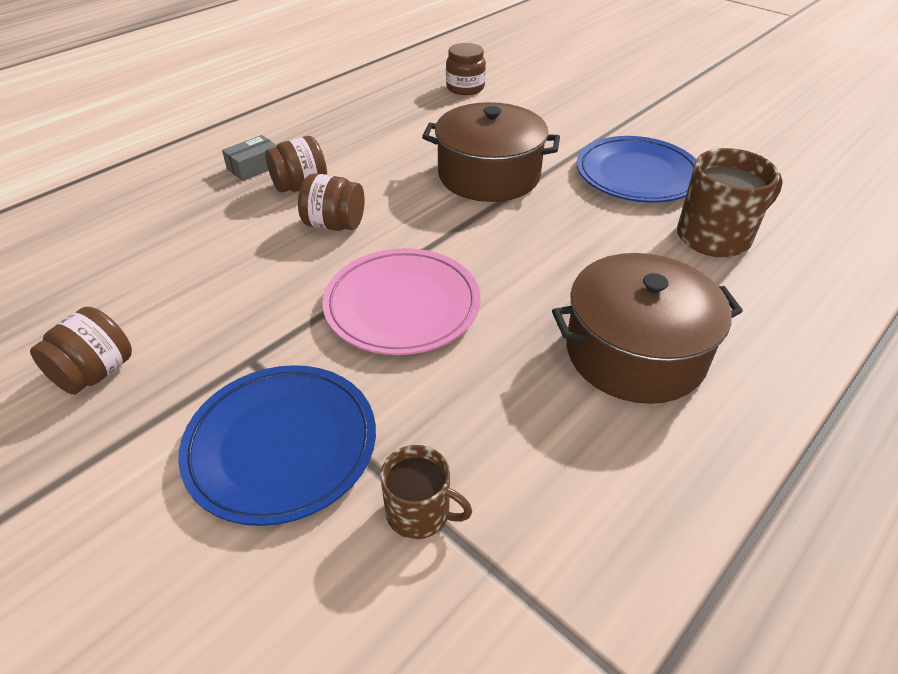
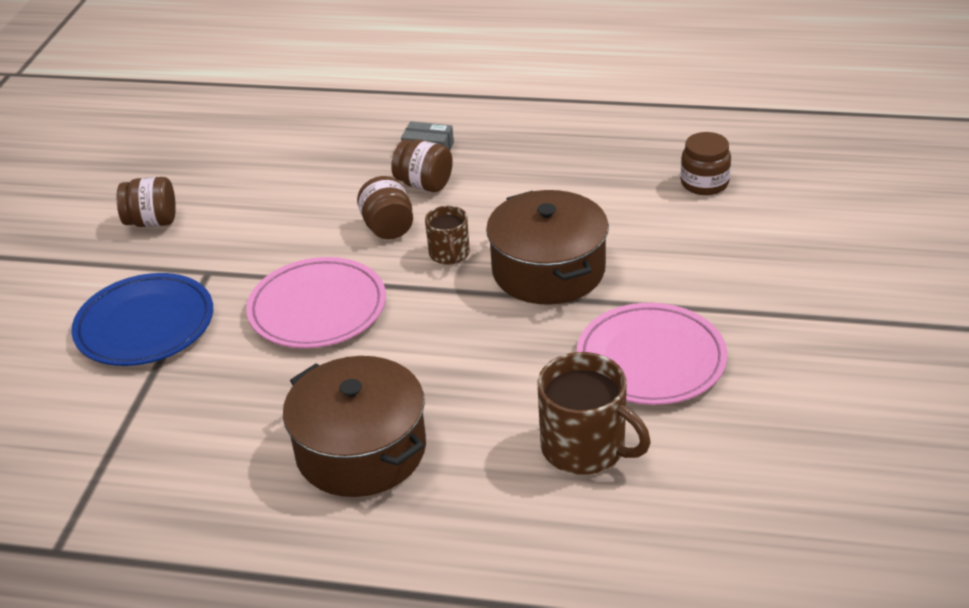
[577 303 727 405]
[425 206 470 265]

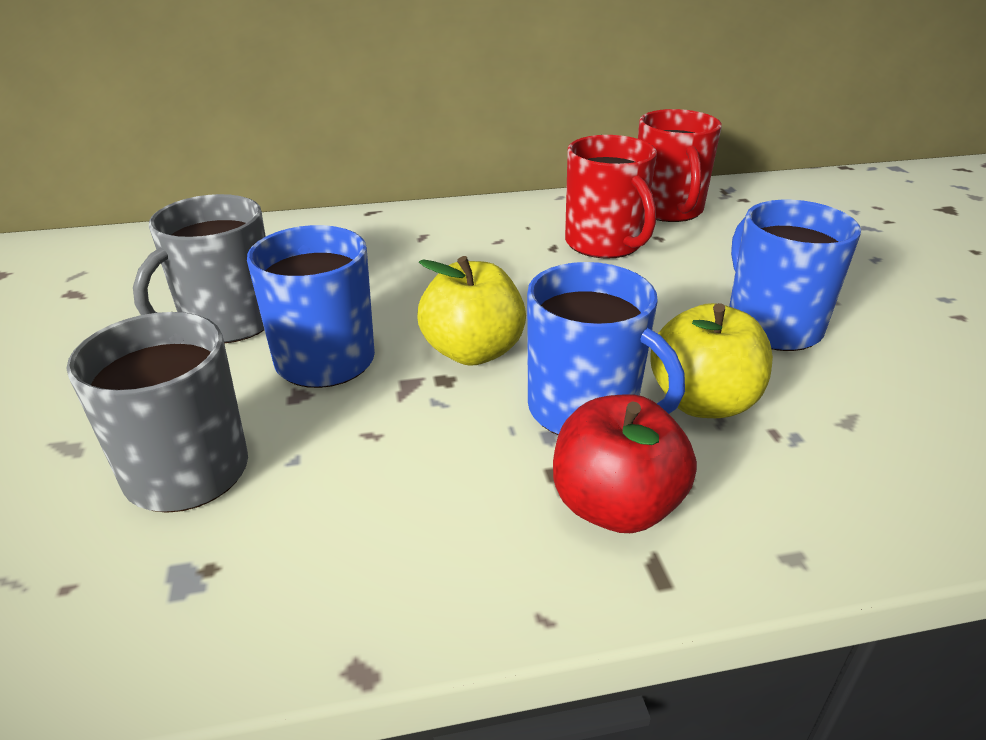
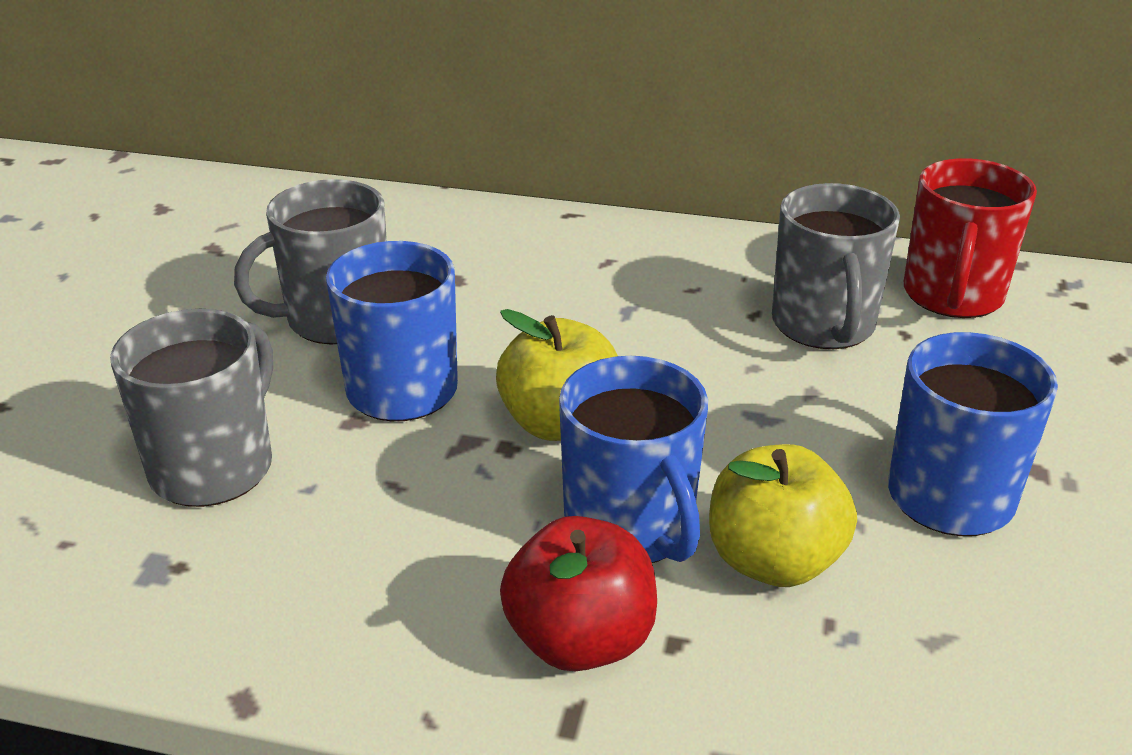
[772 183 900 349]

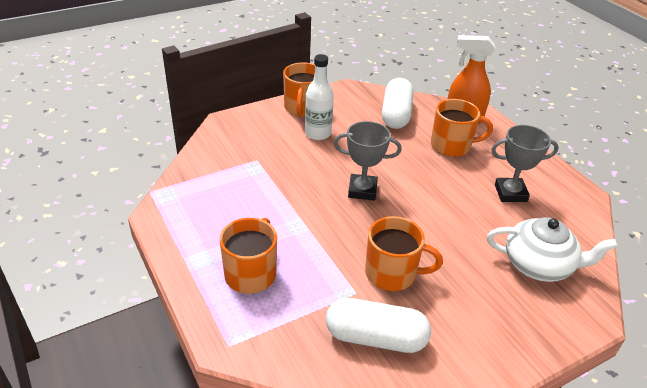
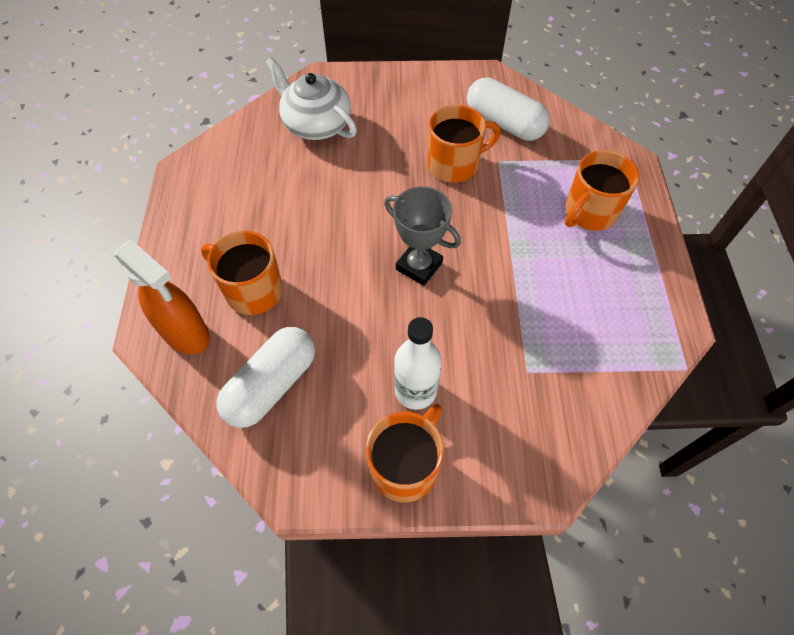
[491 125 559 202] (first image)
[428 105 501 183]

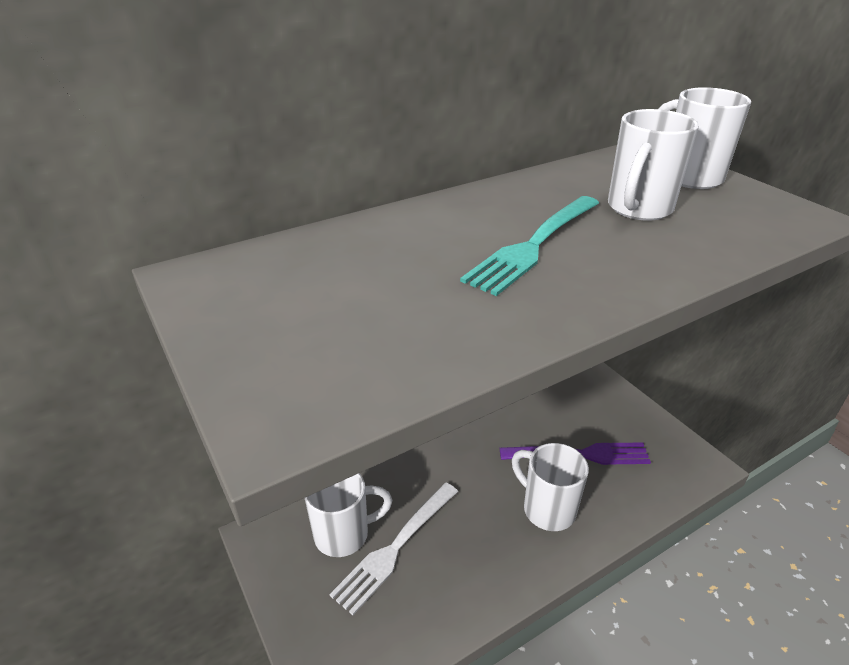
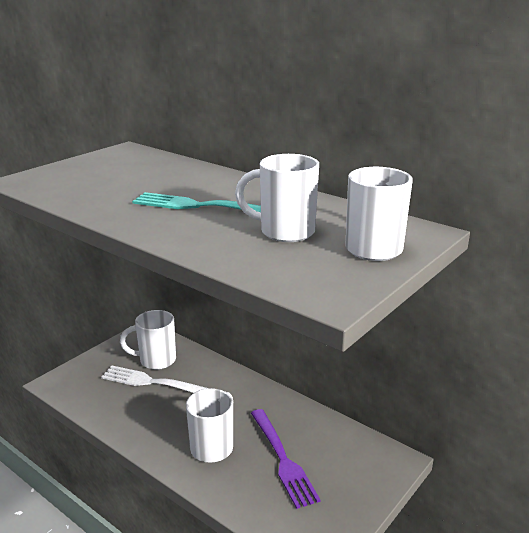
[120 310 176 370]

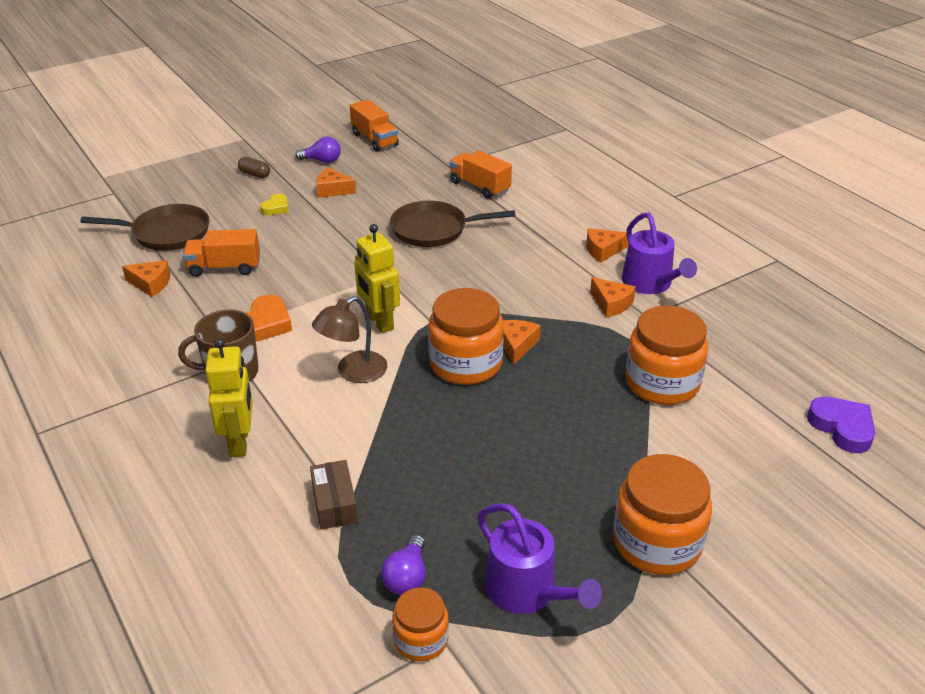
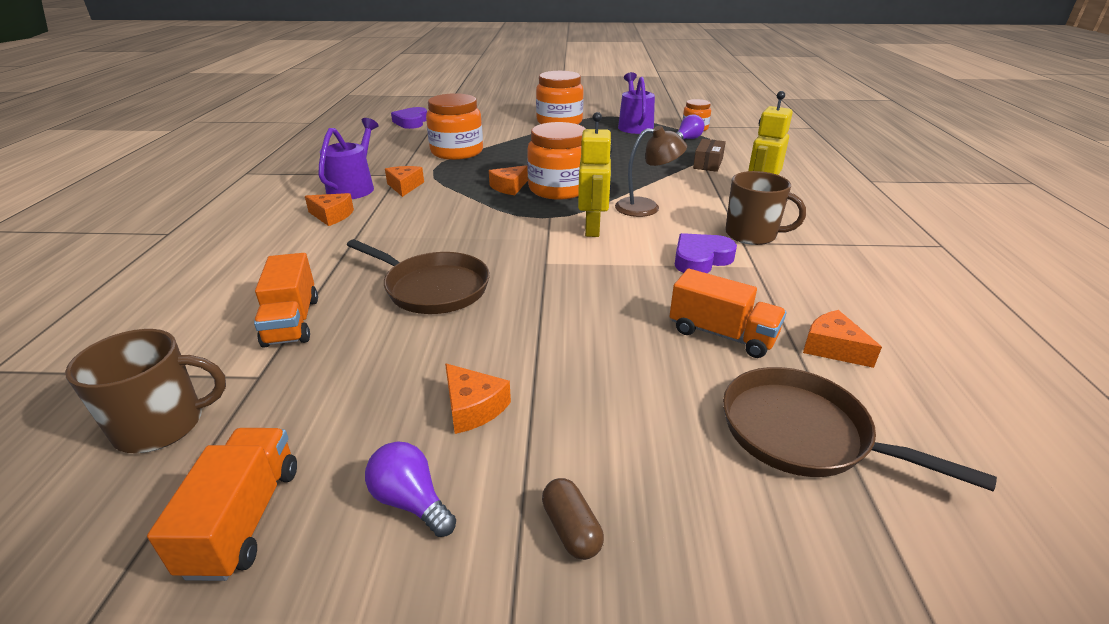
[260 194 289 216] (first image)
[675 233 737 273]
[65 329 226 453]

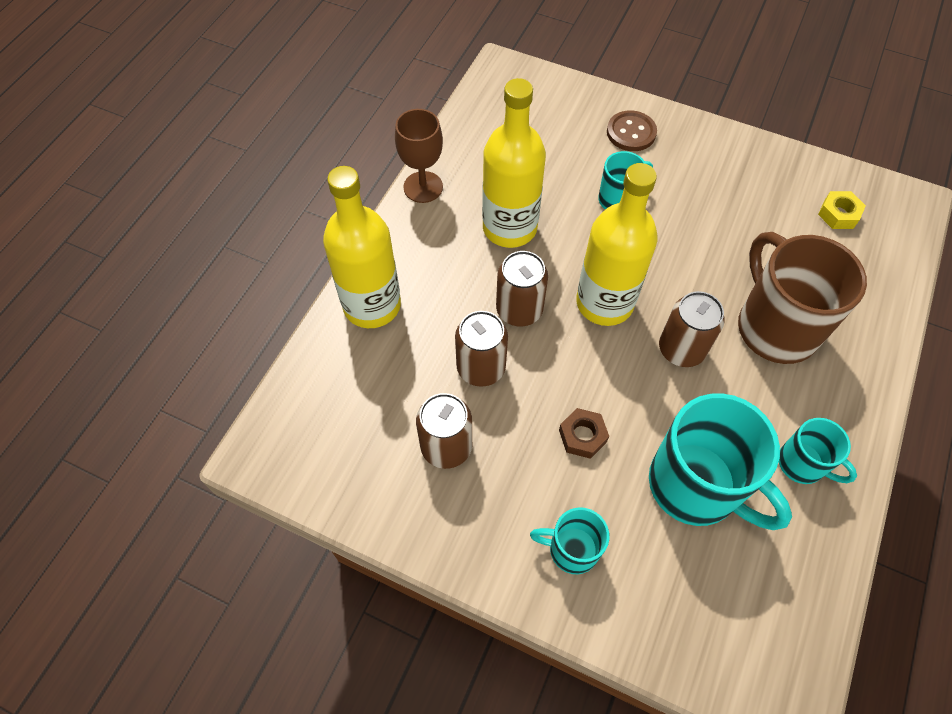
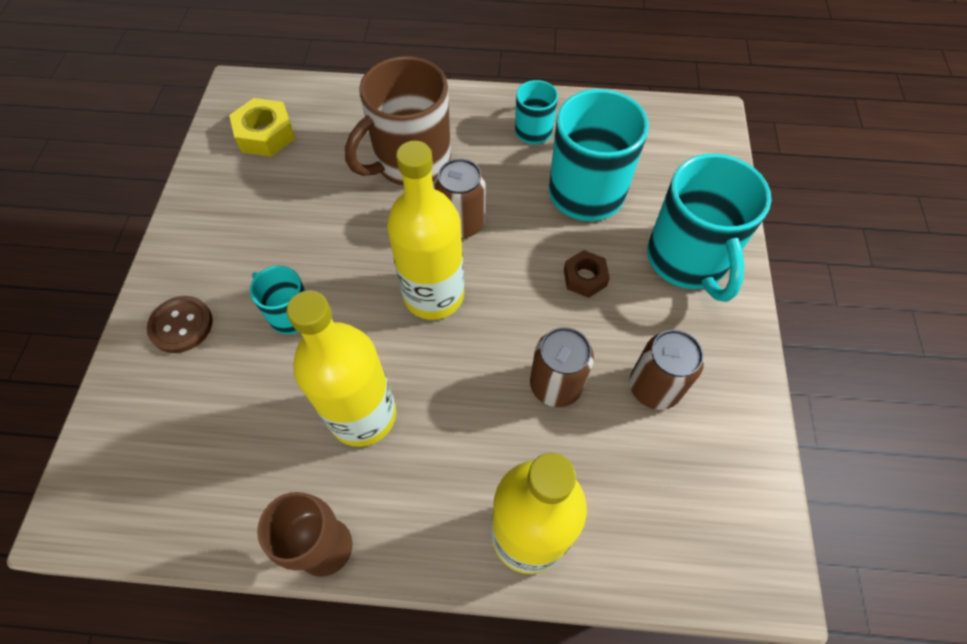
[229 98 295 157]
[496 251 548 326] (first image)
[647 153 772 302]

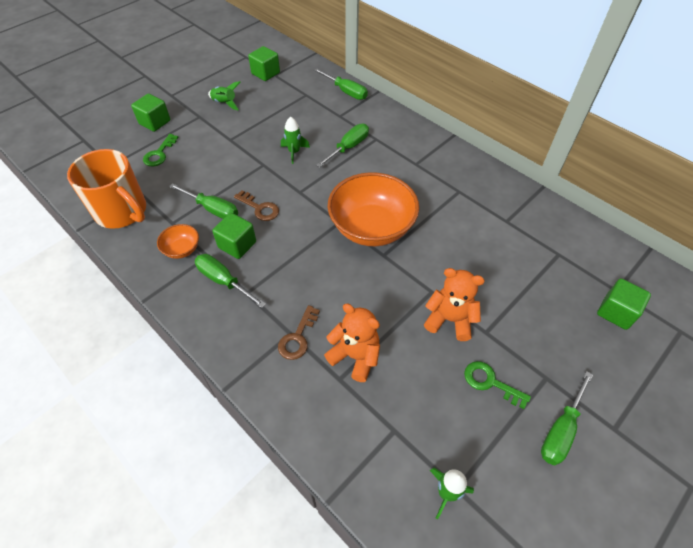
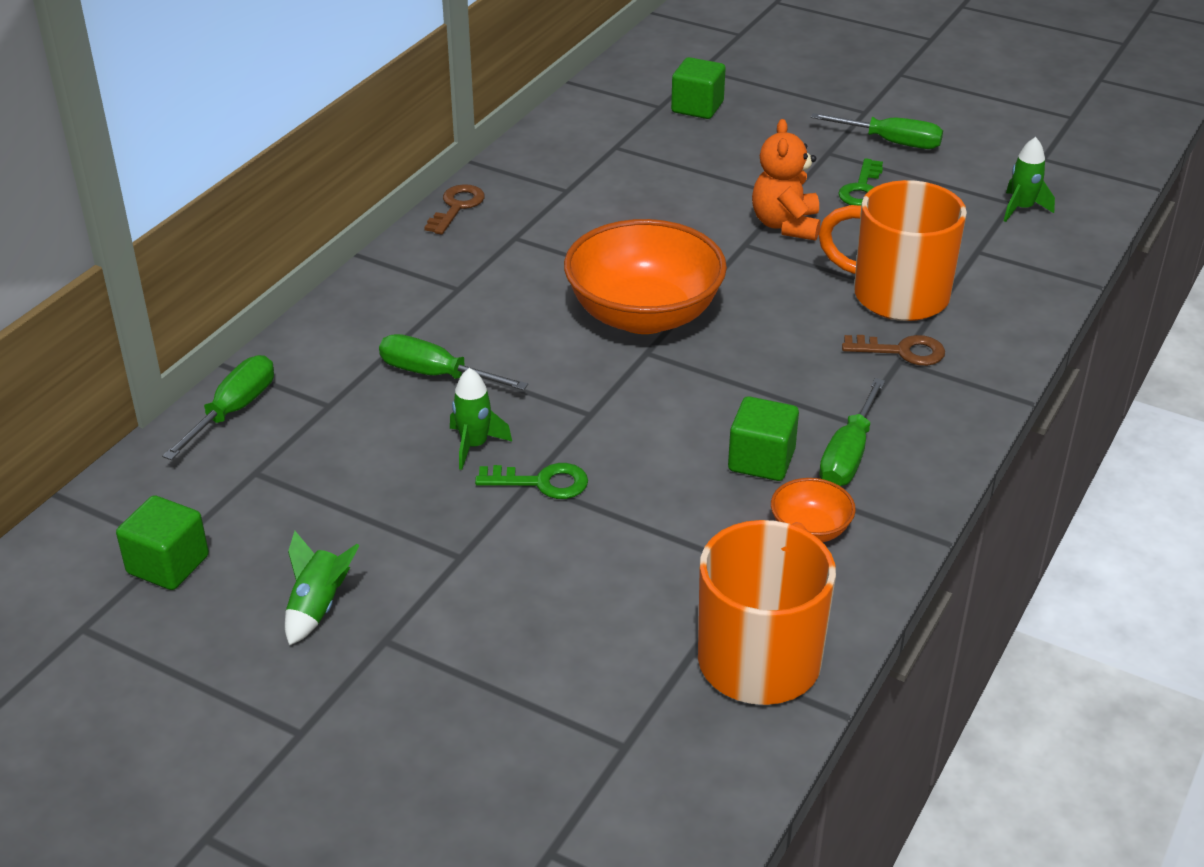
[131 94 170 132] (first image)
[475 463 588 499]
[169 183 238 219] (first image)
[424 184 485 235]
[818 180 967 321]

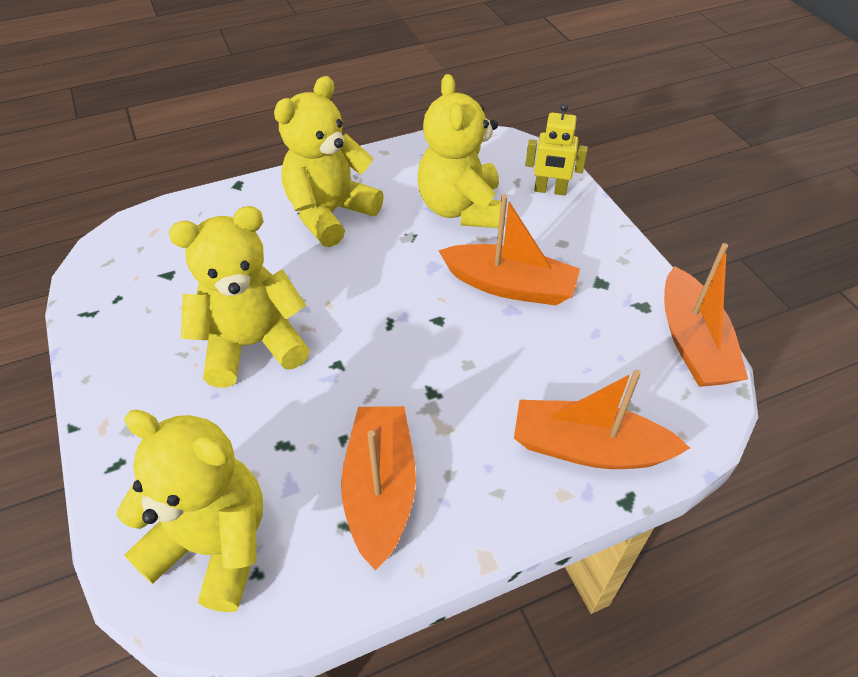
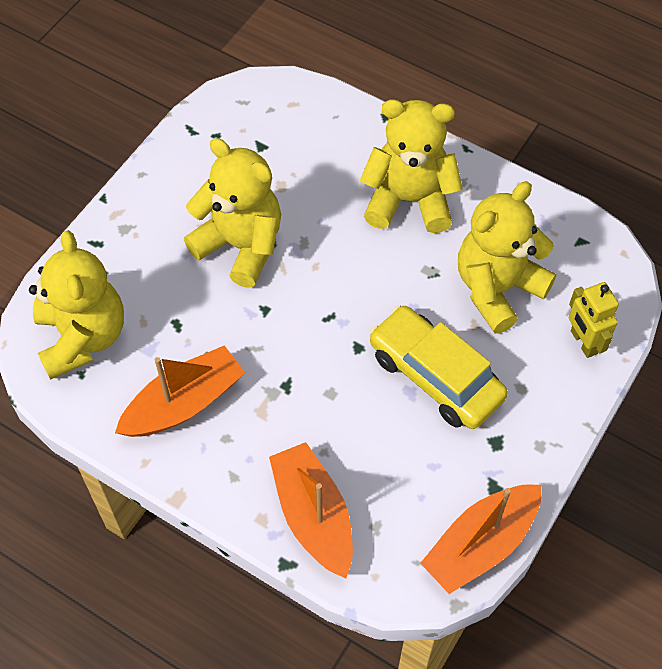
[369 305 508 429]

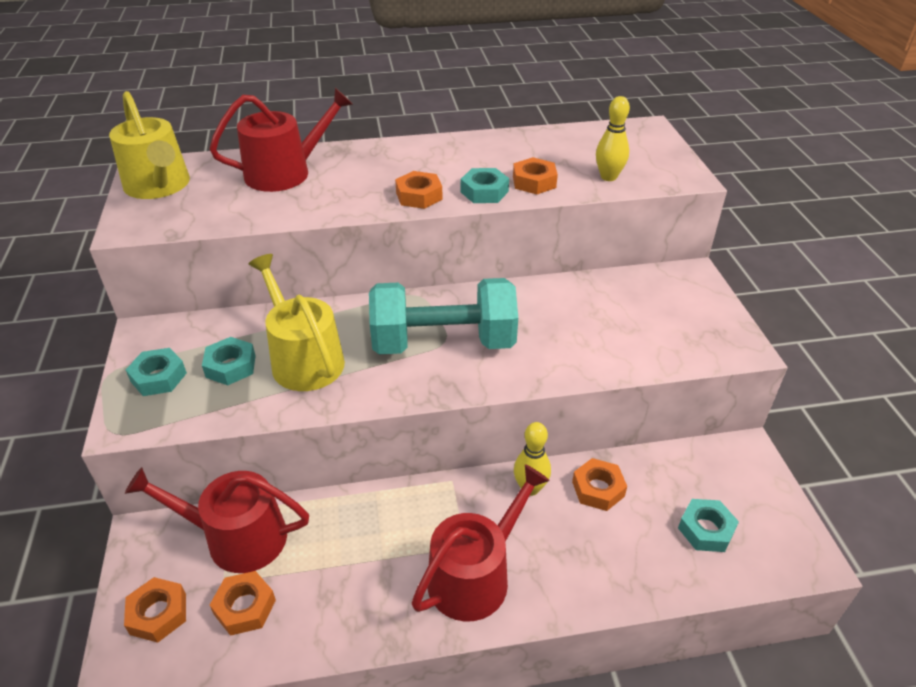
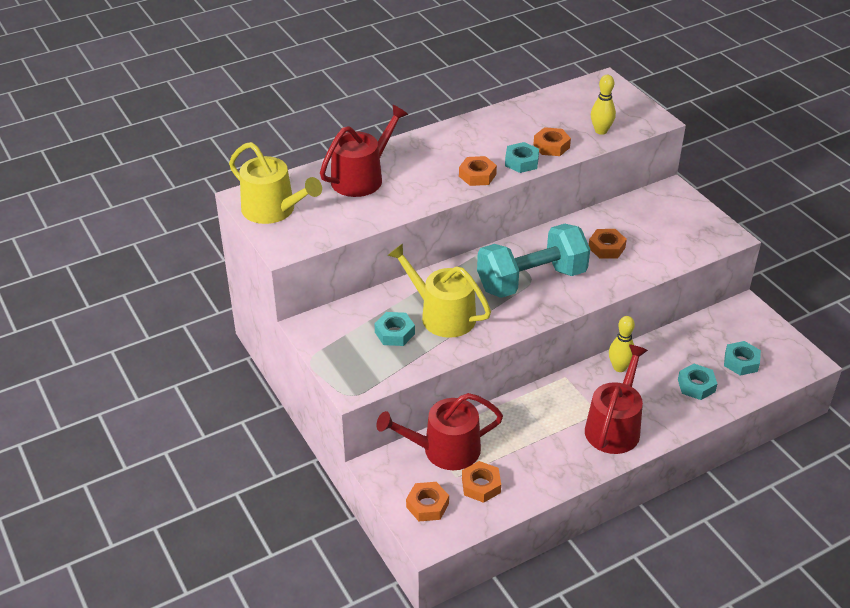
[678 364 717 400]
[589 229 627 258]

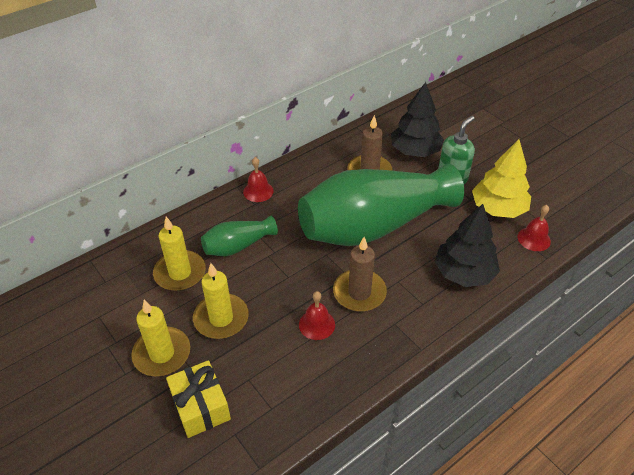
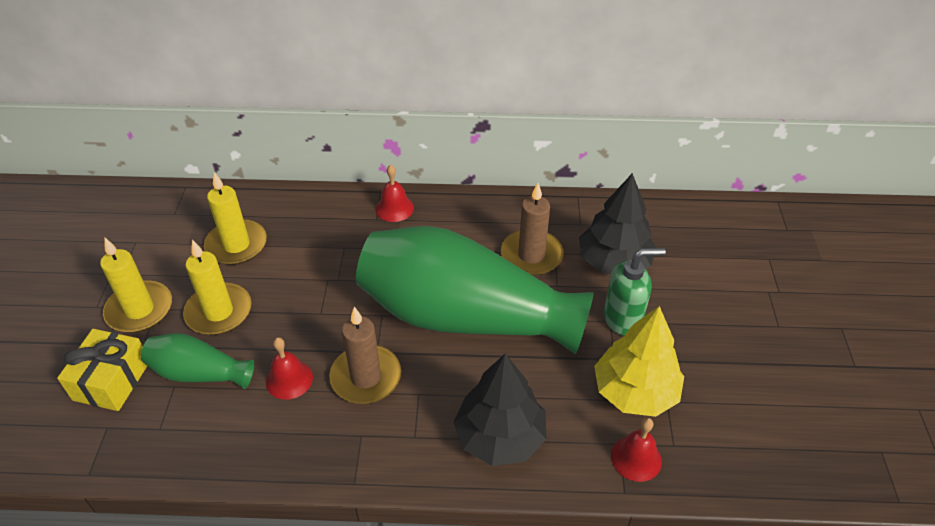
[141 333 254 389]

